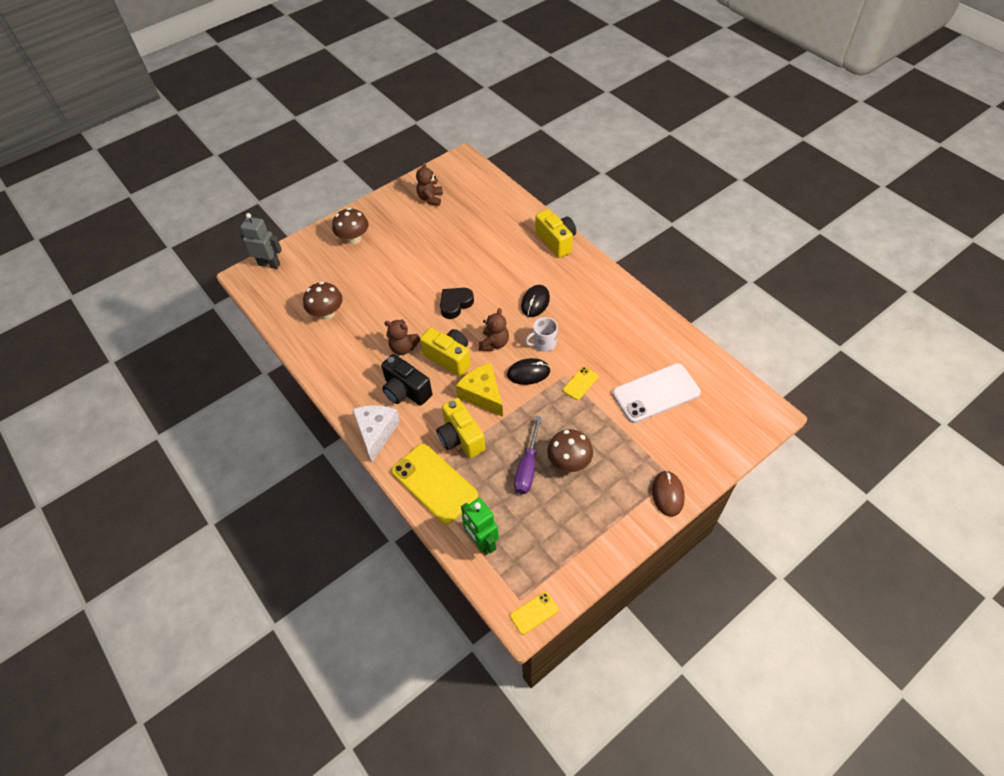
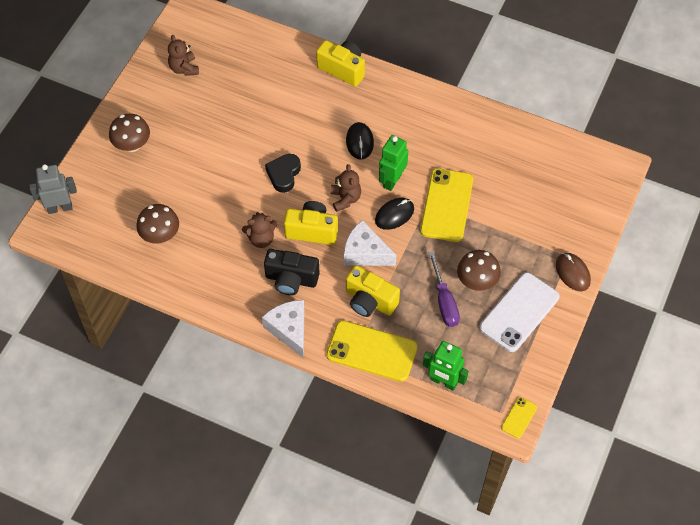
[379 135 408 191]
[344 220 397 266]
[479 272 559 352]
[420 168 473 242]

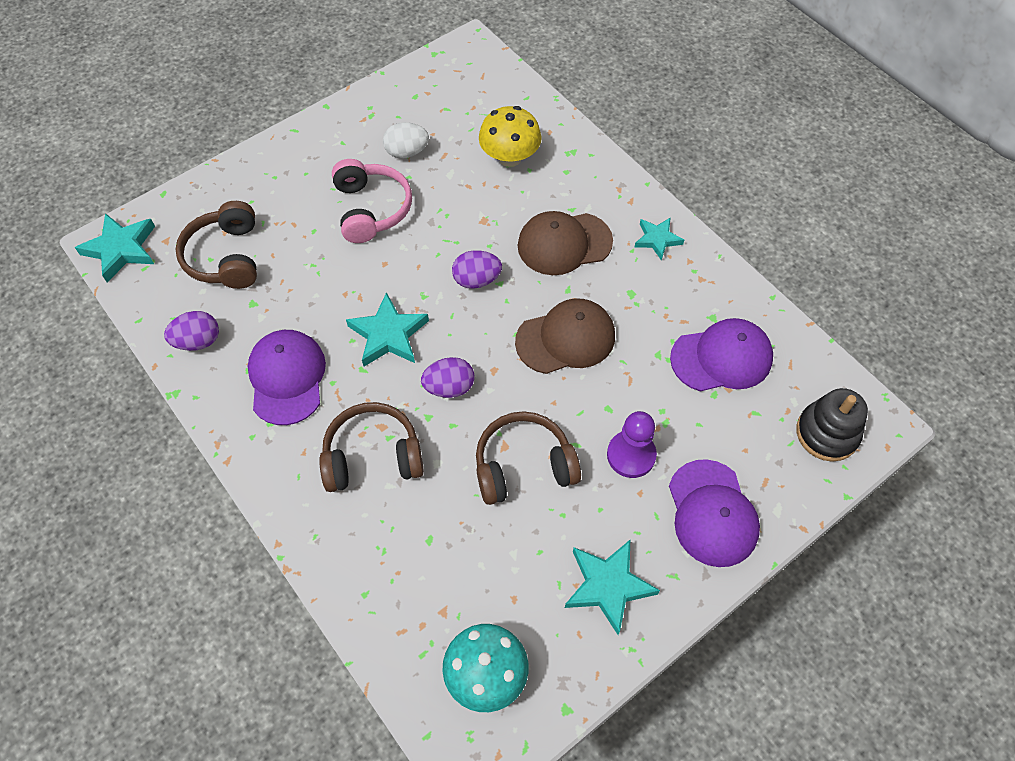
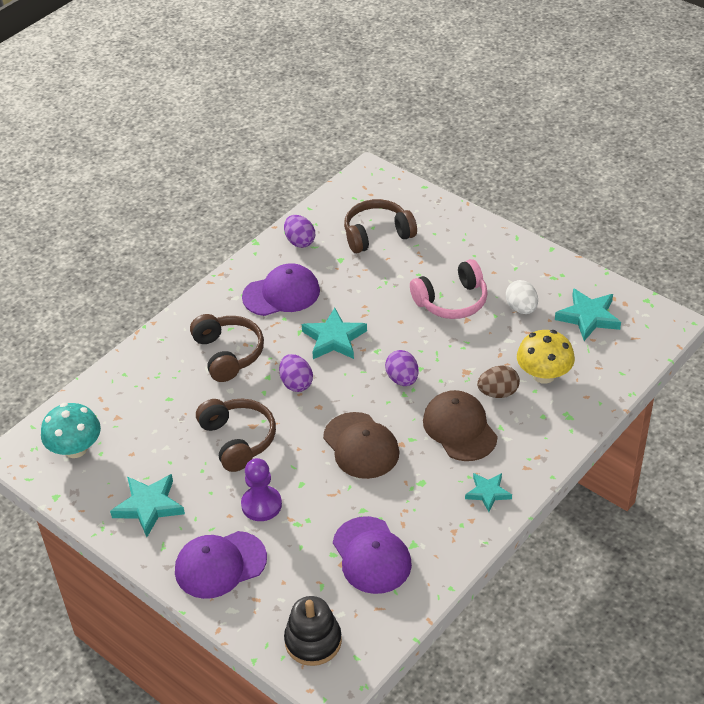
[555 288 621 341]
[477 365 520 398]

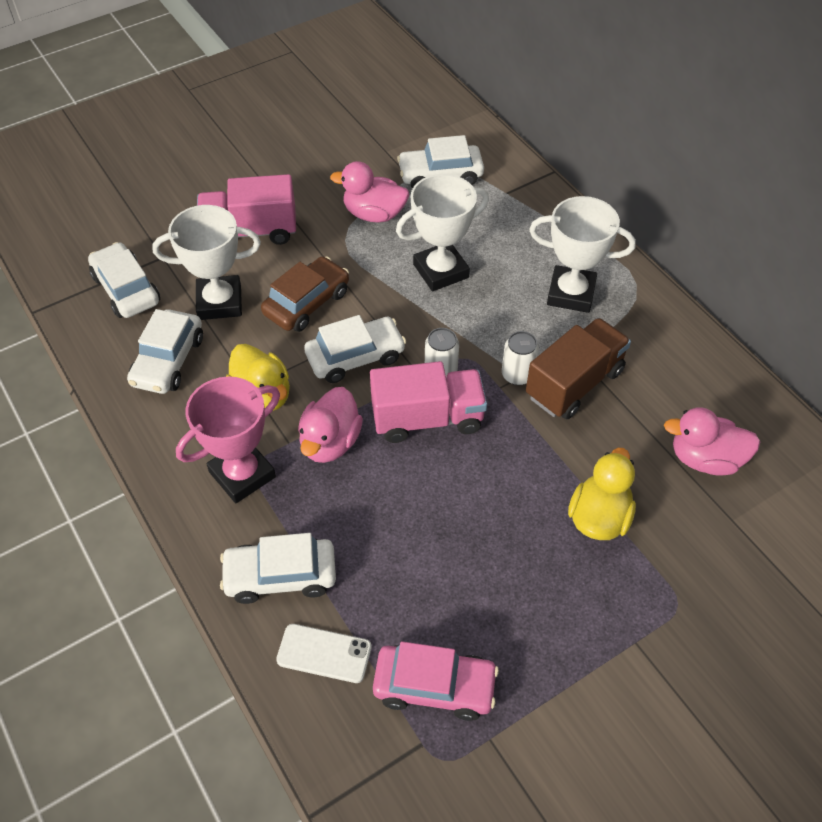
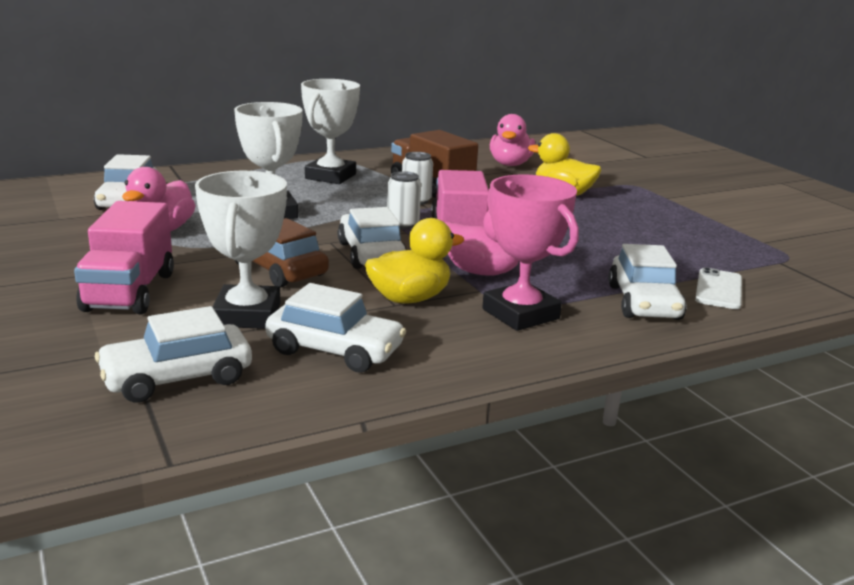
[373 641 499 721] (first image)

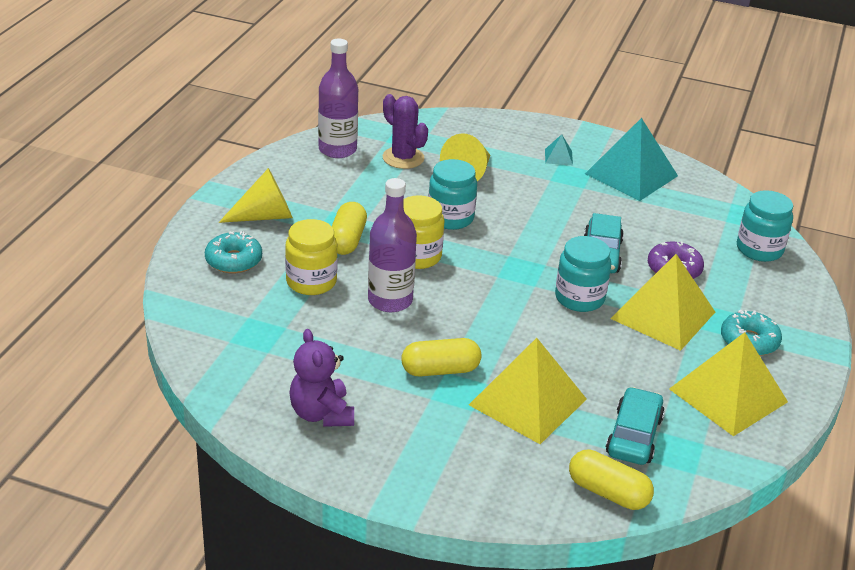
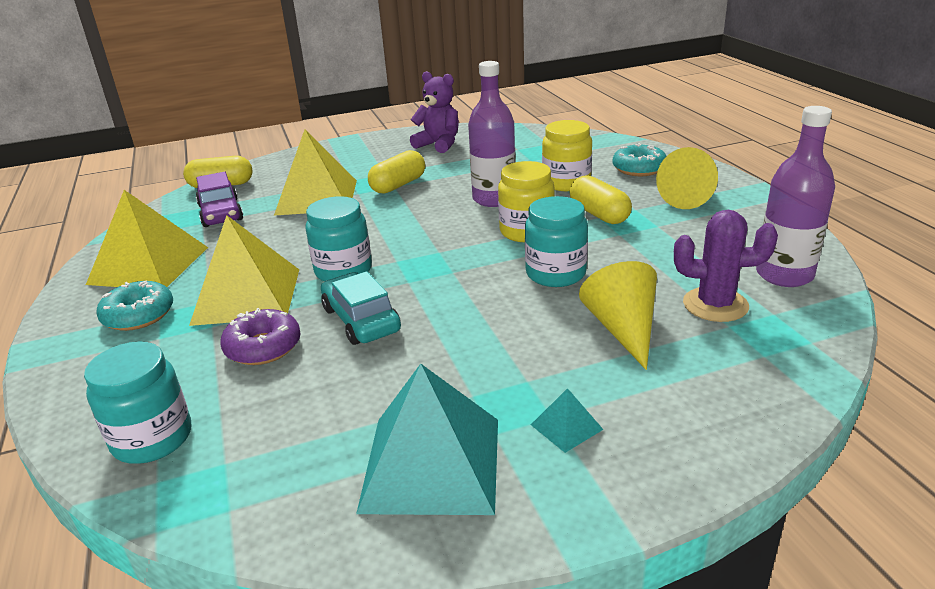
[196 172 243 227]

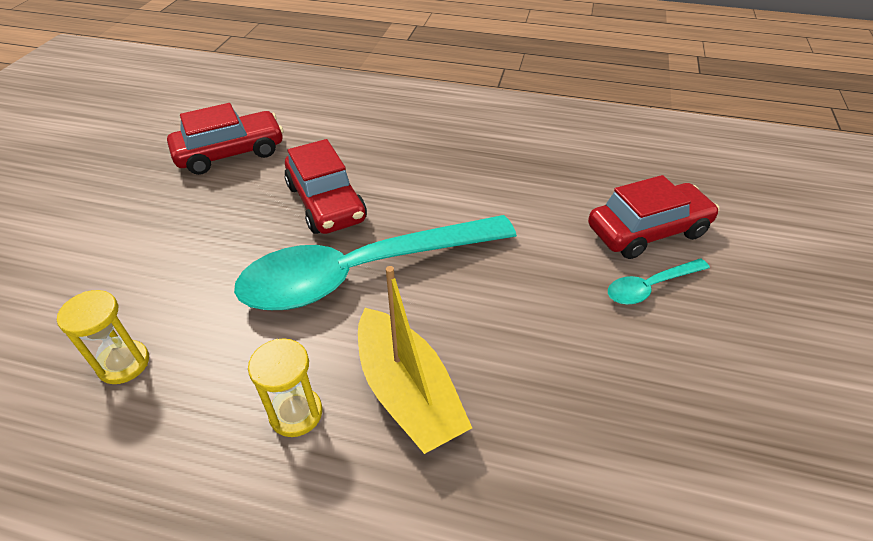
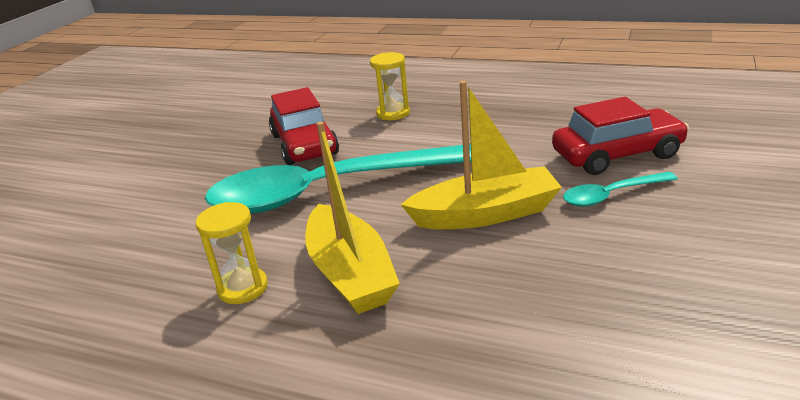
[167 103 284 175] (first image)
[370 52 410 120]
[401 81 562 229]

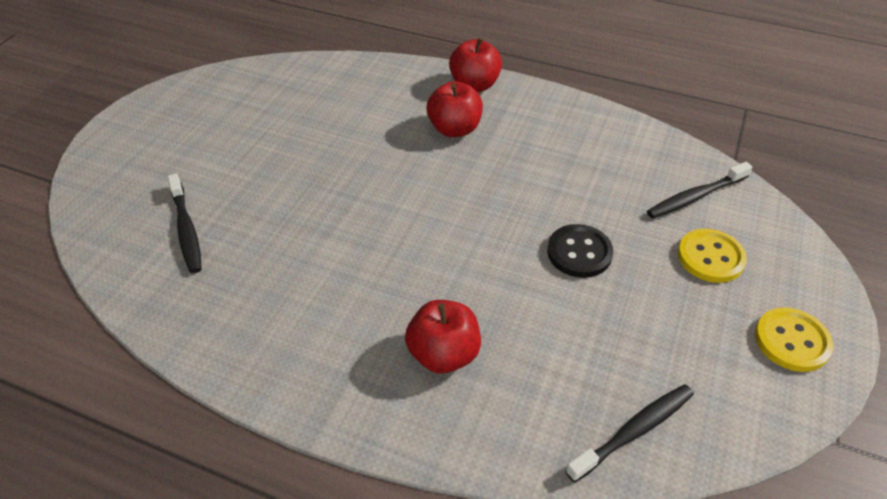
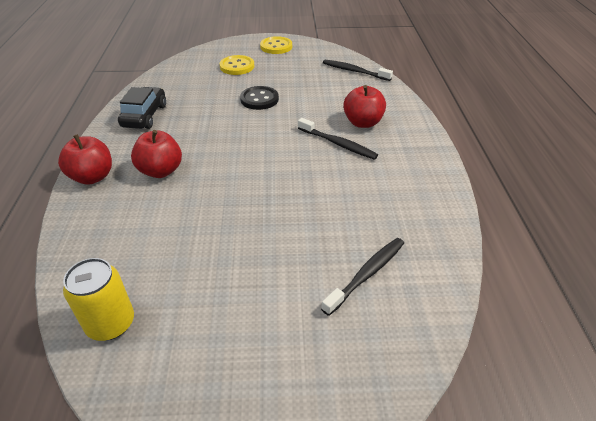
[298 118 378 160]
[118 87 166 129]
[63 258 134 341]

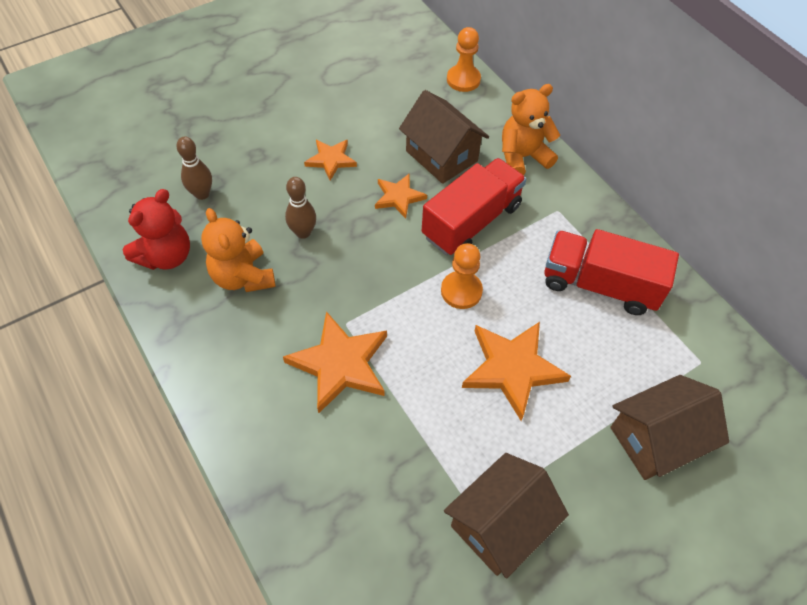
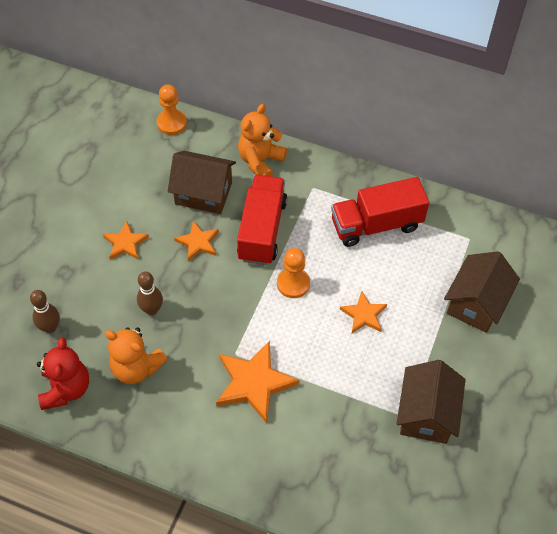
[340 291 387 333]

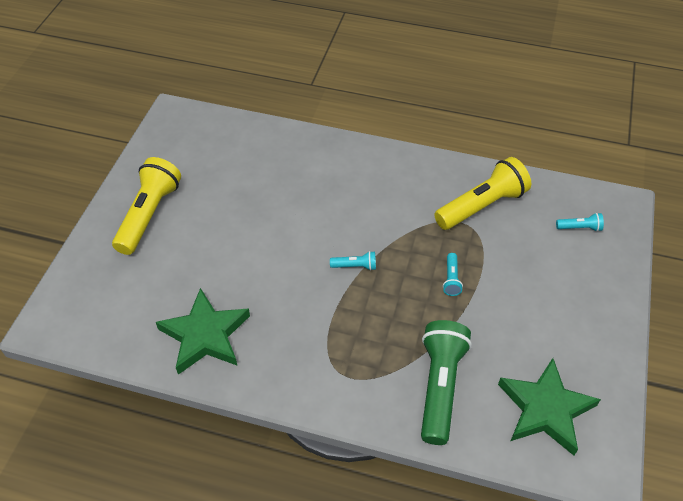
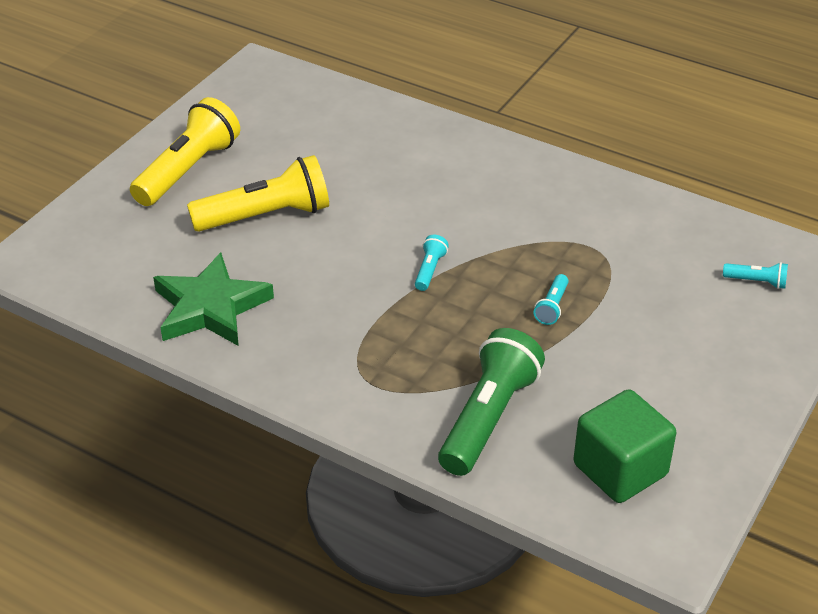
[187 155 329 232]
[415 235 449 291]
[573 389 676 503]

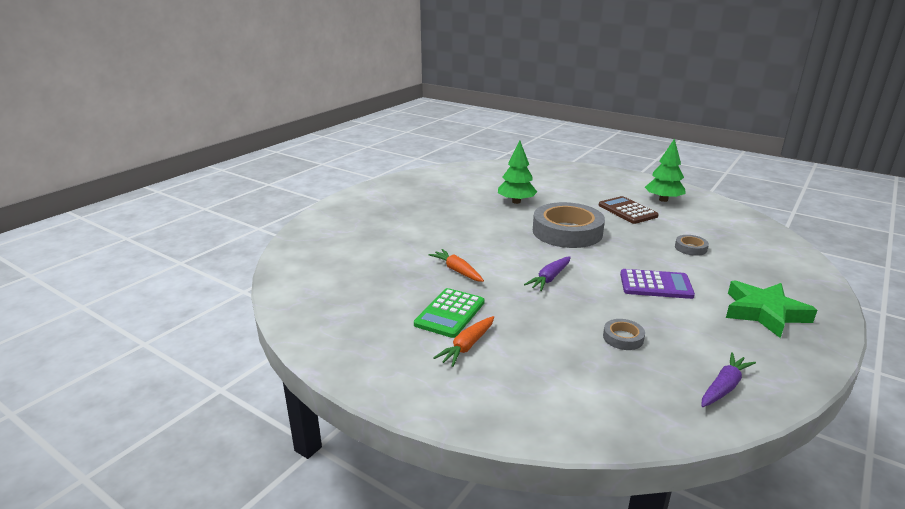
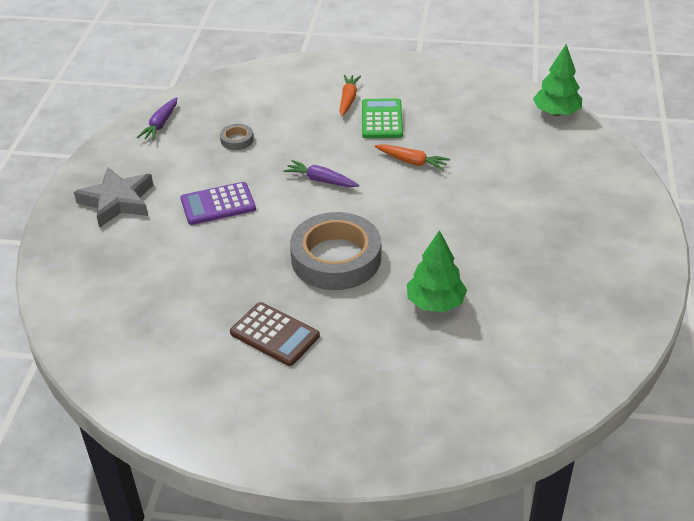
[533 44 582 116]
[675 235 709 256] (first image)
[283 160 359 187]
[74 167 153 228]

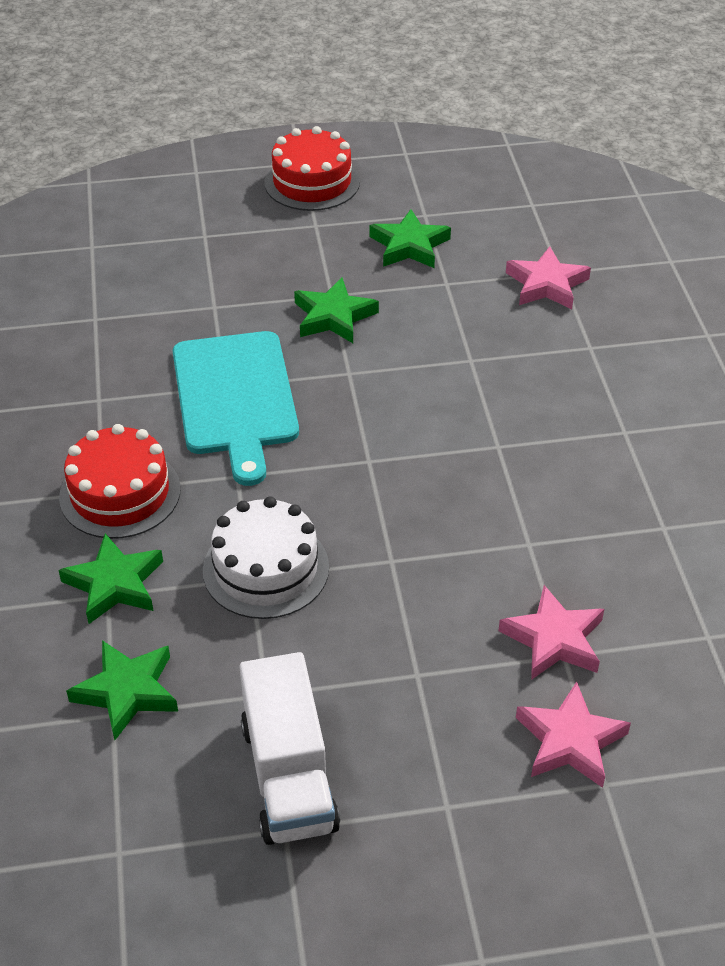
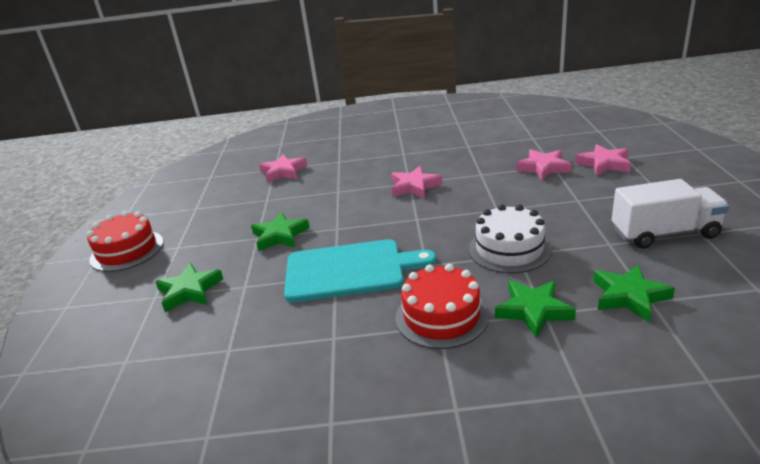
[155 263 223 312]
[391 166 442 199]

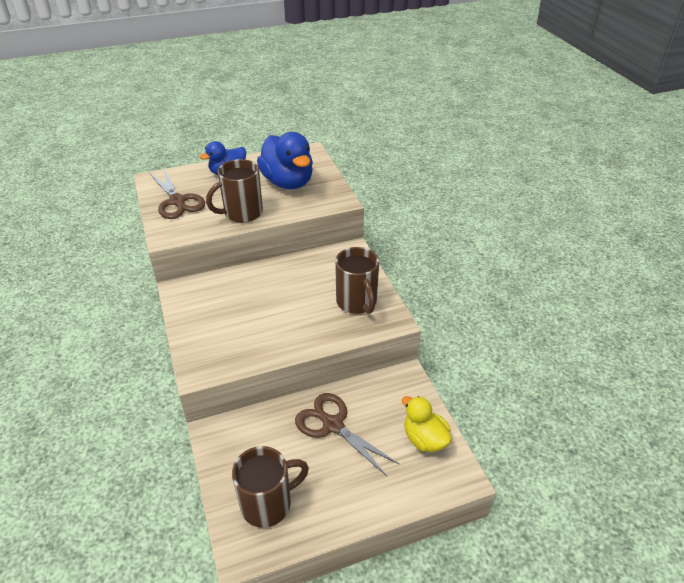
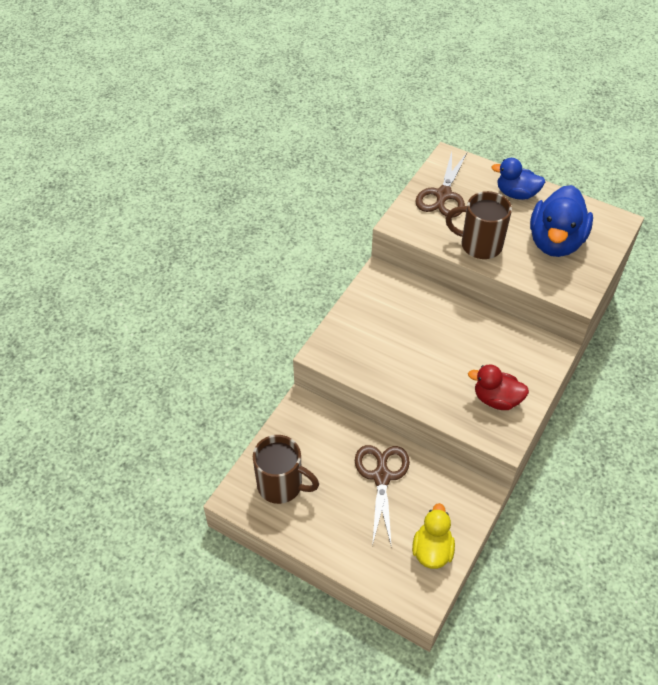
[468 364 529 410]

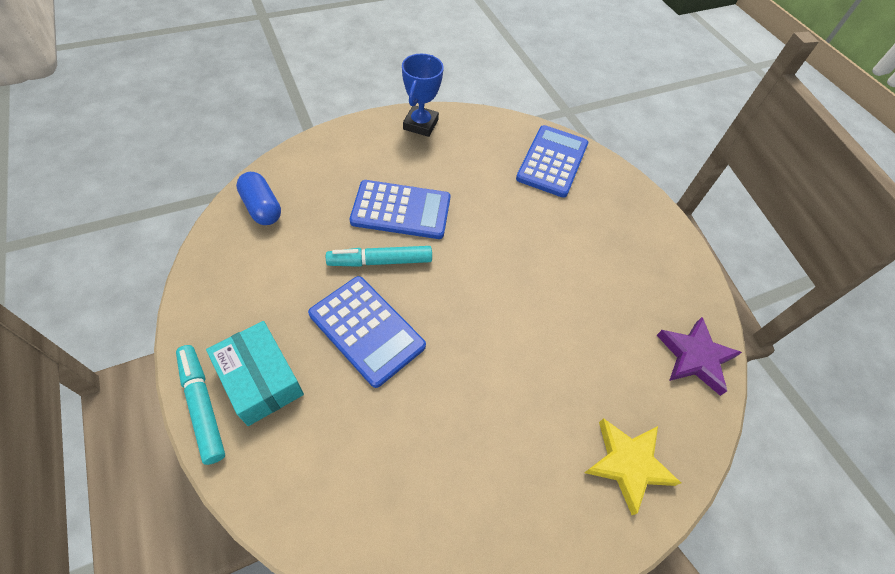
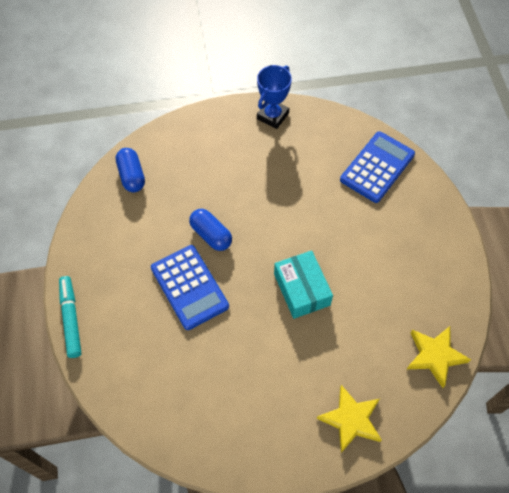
[350 180 451 239] (first image)
[189 209 232 251]
[407 326 471 388]
[274 250 333 319]

